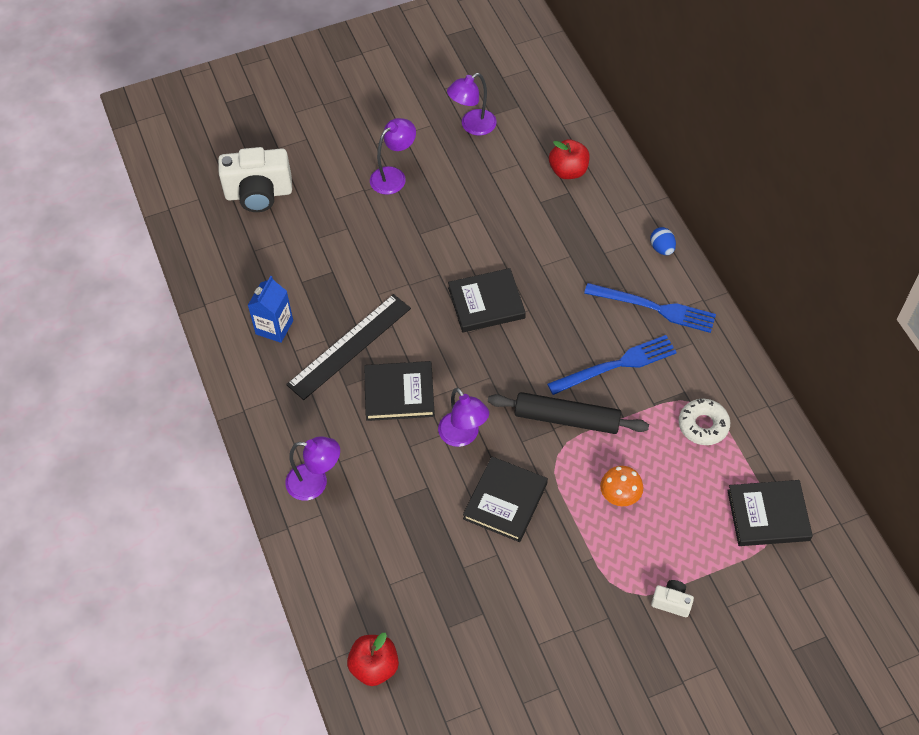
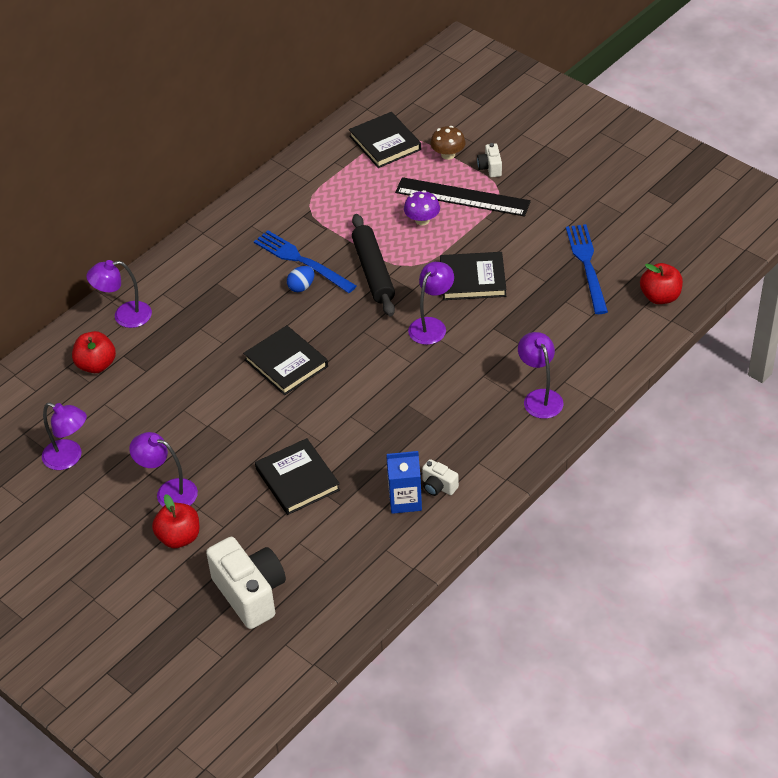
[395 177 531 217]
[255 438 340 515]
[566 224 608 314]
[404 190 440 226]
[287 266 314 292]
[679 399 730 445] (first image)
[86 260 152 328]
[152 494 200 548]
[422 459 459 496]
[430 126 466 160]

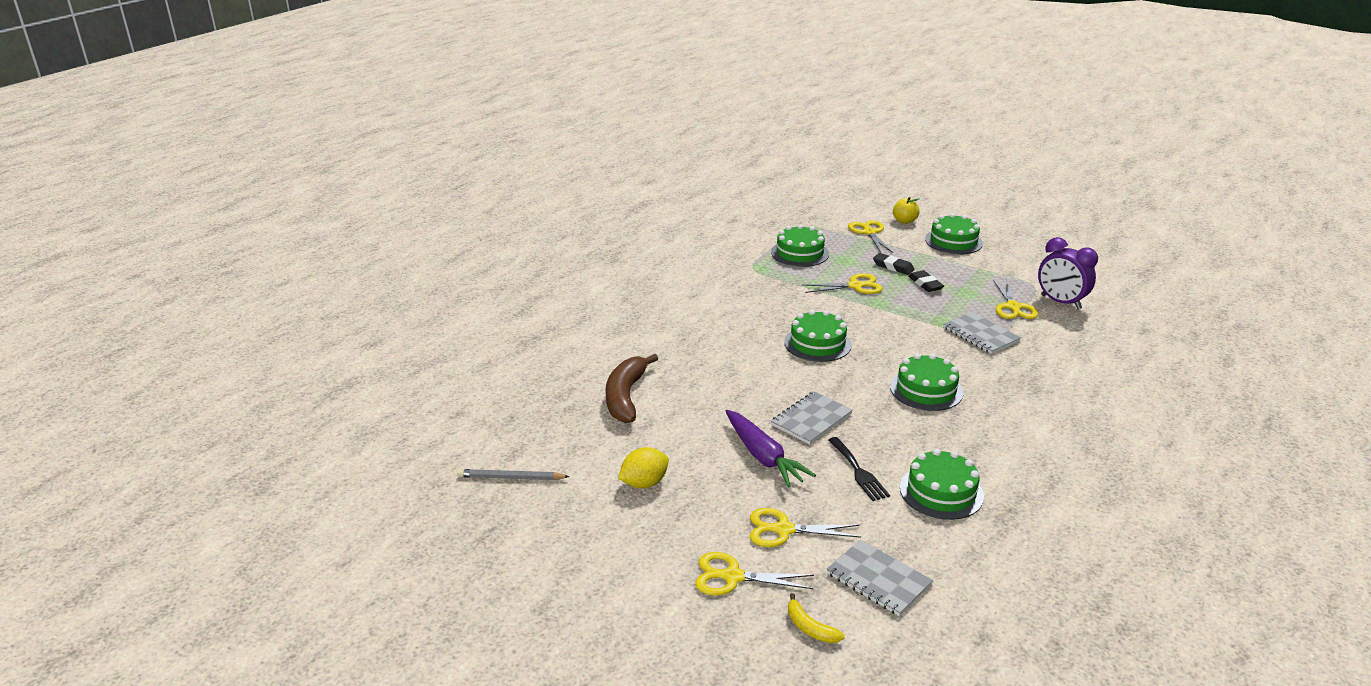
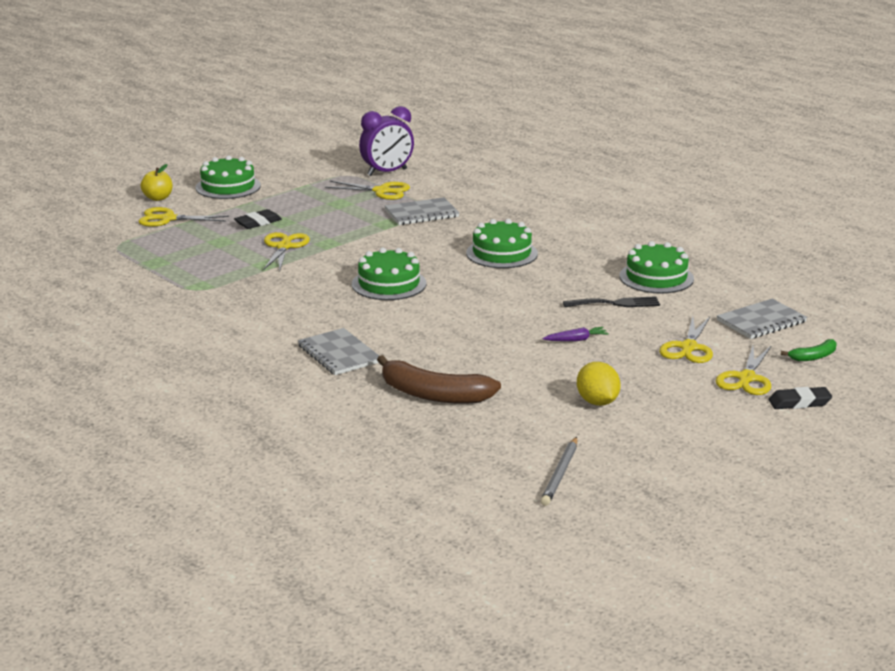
[543 327 609 341]
[771 224 829 267] (first image)
[298 328 379 375]
[781 339 836 361]
[768 387 832 409]

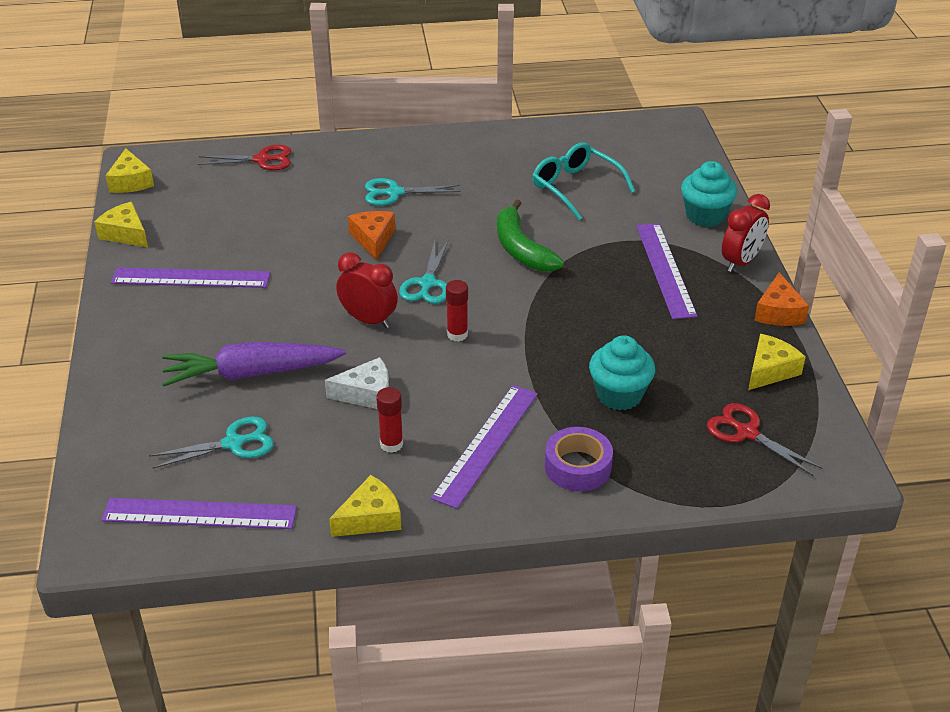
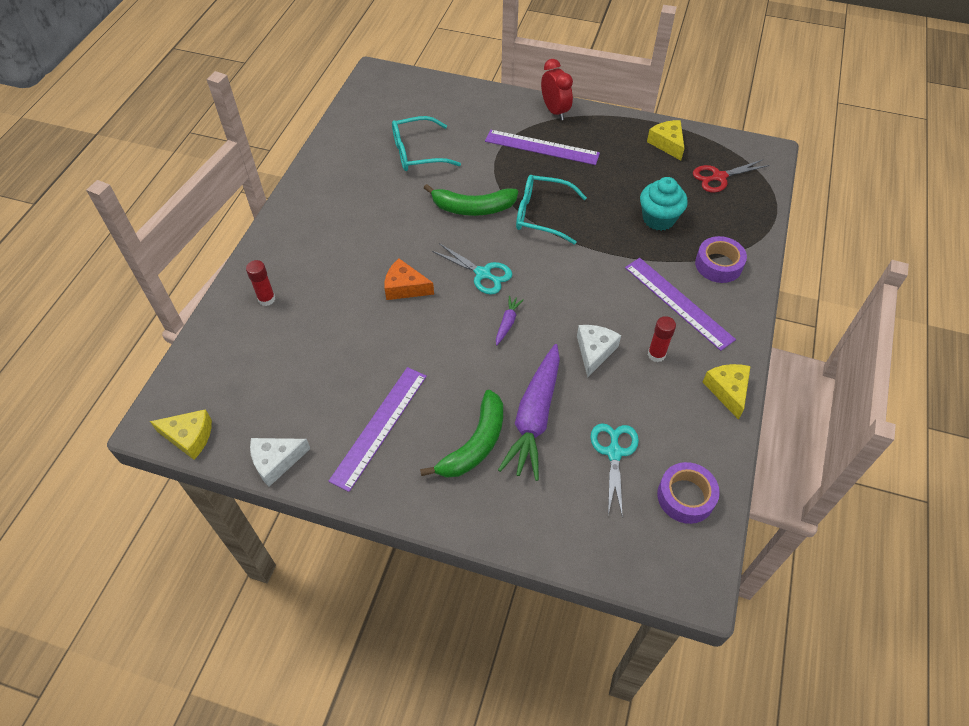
[250 438 310 487]
[657 462 720 524]
[198 145 291 171] (first image)
[496 296 524 345]
[365 178 461 206] (first image)
[246 260 275 306]
[681 161 737 227] (first image)
[754 272 809 326] (first image)
[420 390 503 478]
[516 175 587 244]

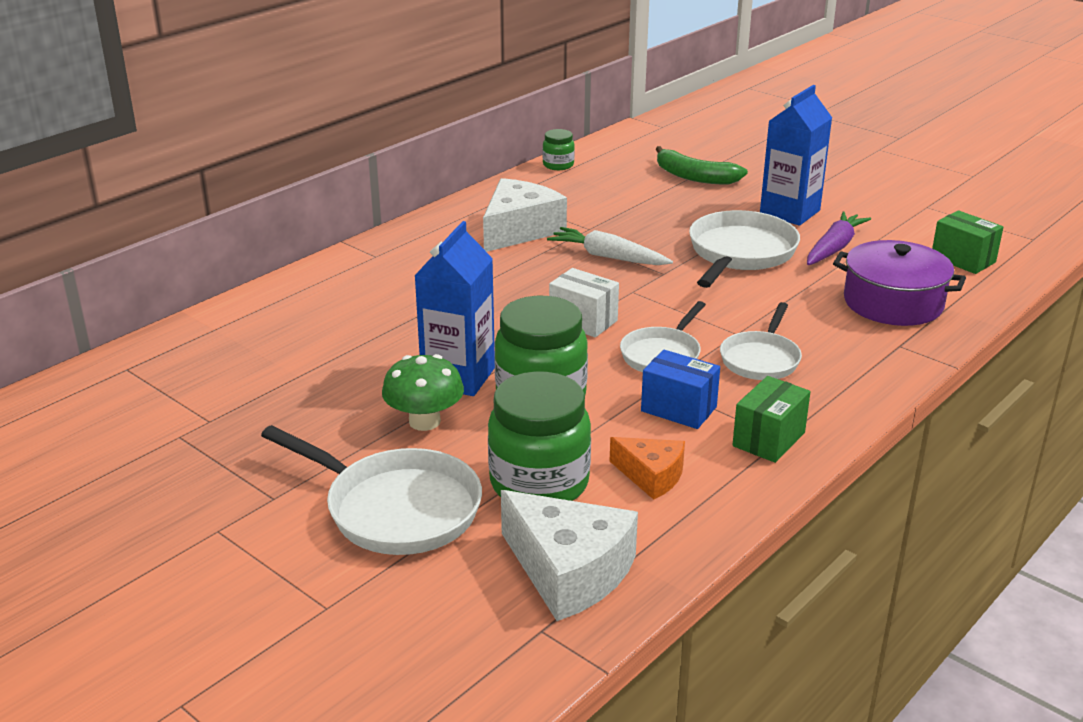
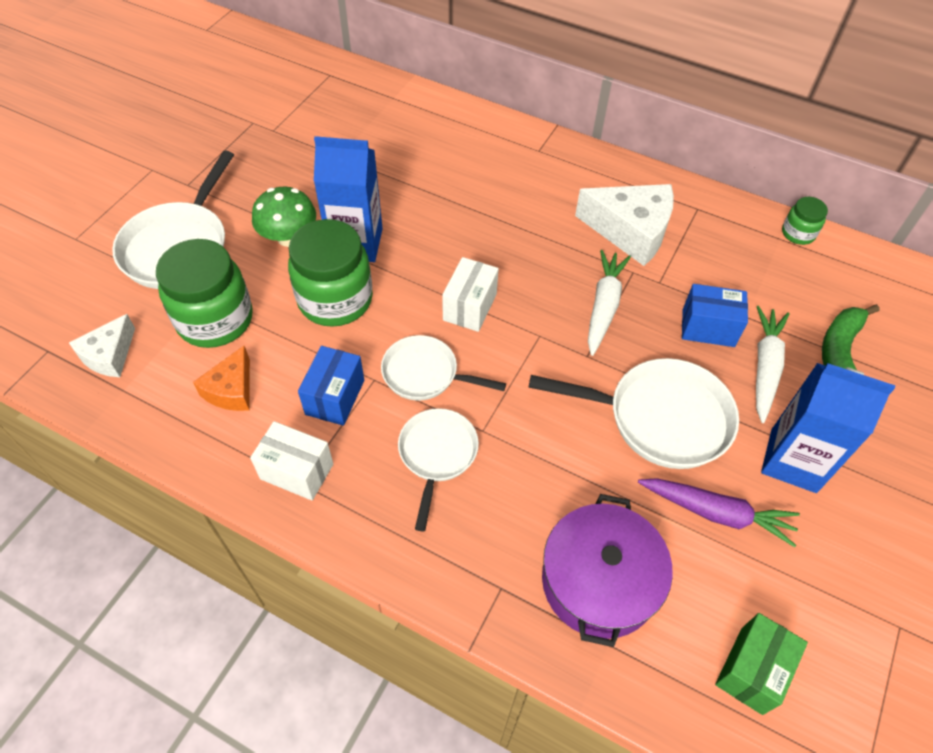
[69 314 135 377]
[398 408 479 531]
[250 421 333 500]
[682 284 748 347]
[756 306 790 423]

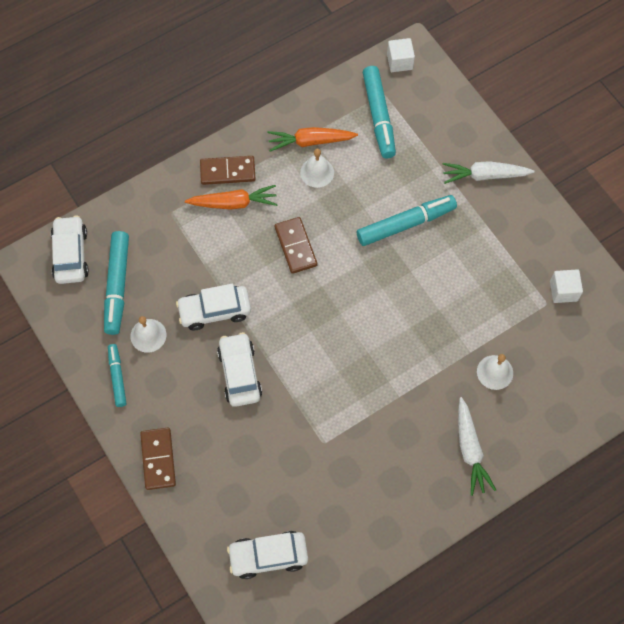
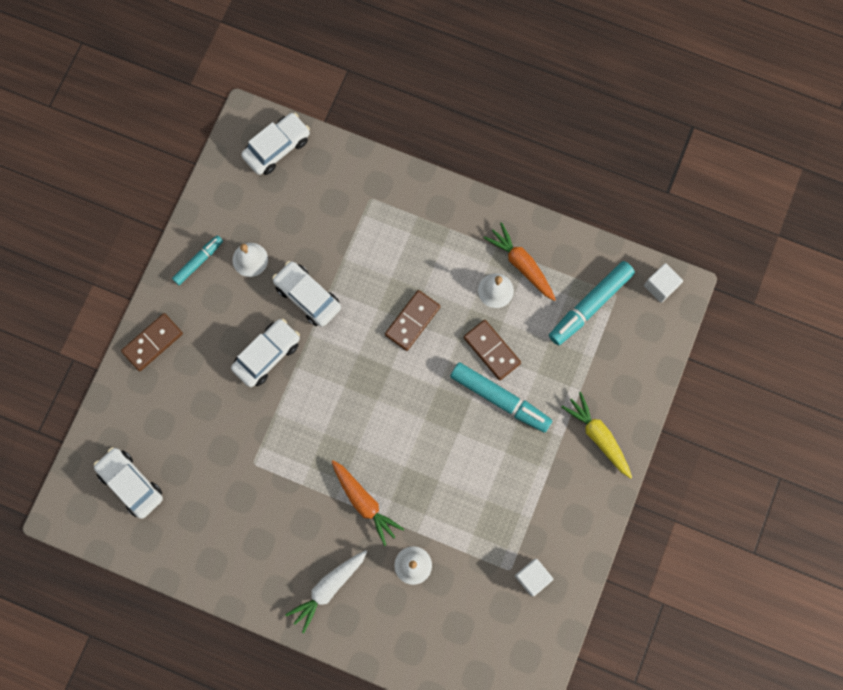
[104 231 129 335] (first image)
[331 460 404 546]
[463 320 521 380]
[561 392 632 479]

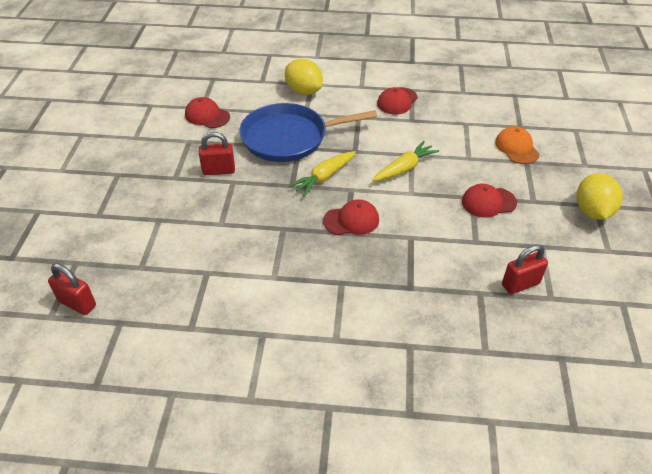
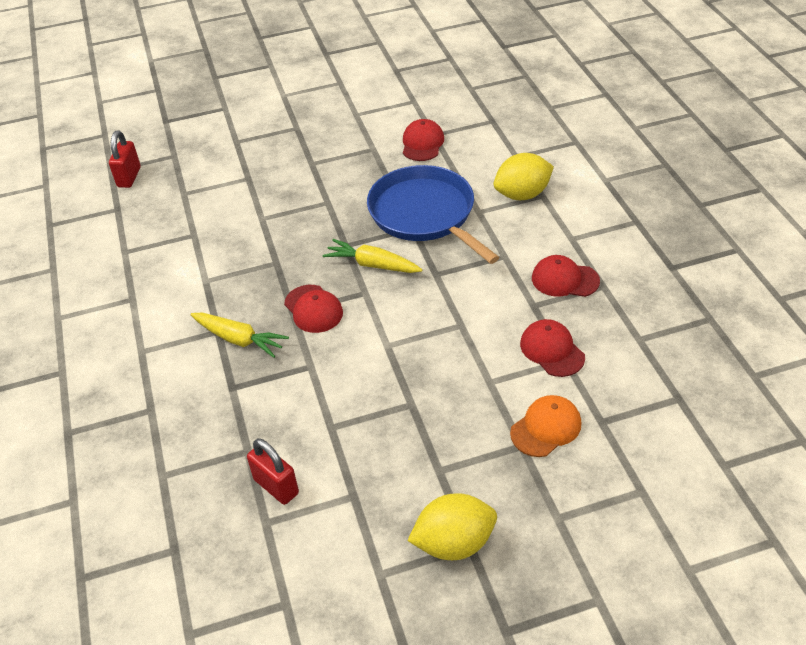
[199 132 235 175] (first image)
[494 153 554 200]
[190 313 289 358]
[520 319 585 377]

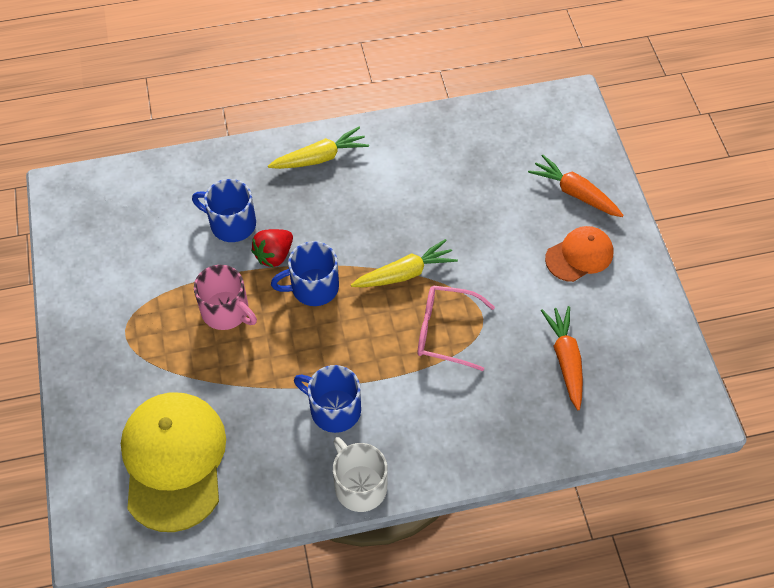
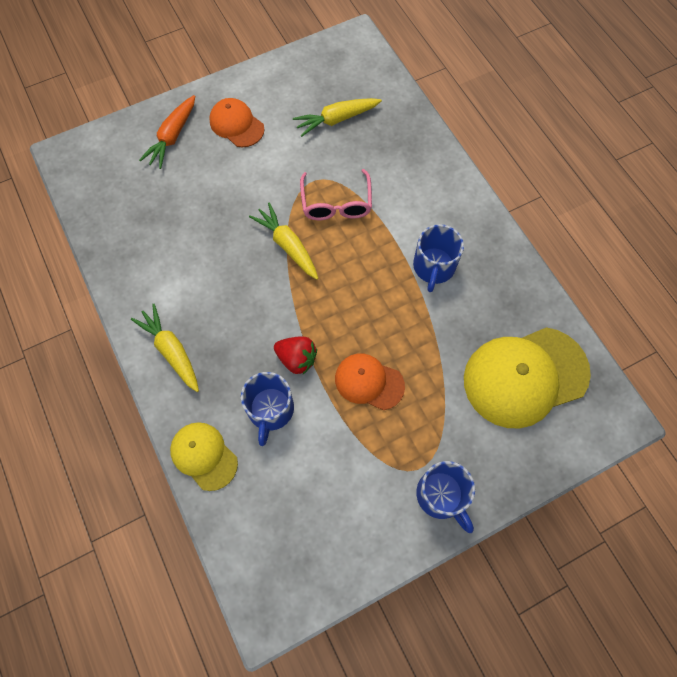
[335 354 405 410]
[416 461 475 533]
[333 437 388 512] (first image)
[293 98 382 137]
[170 422 238 491]

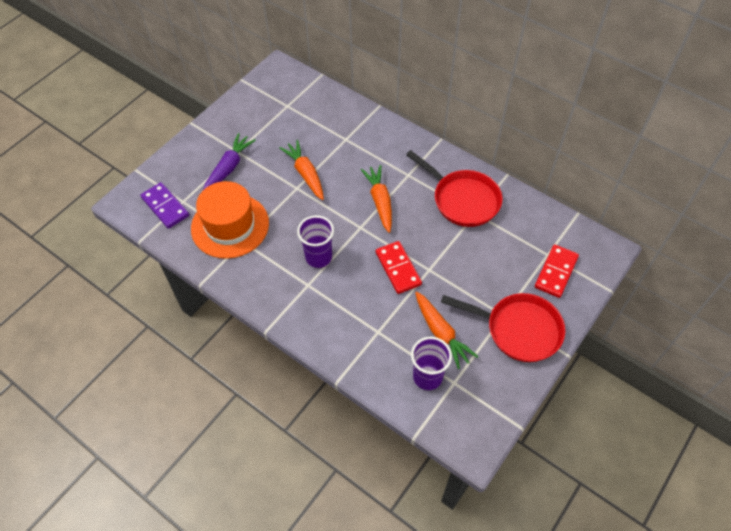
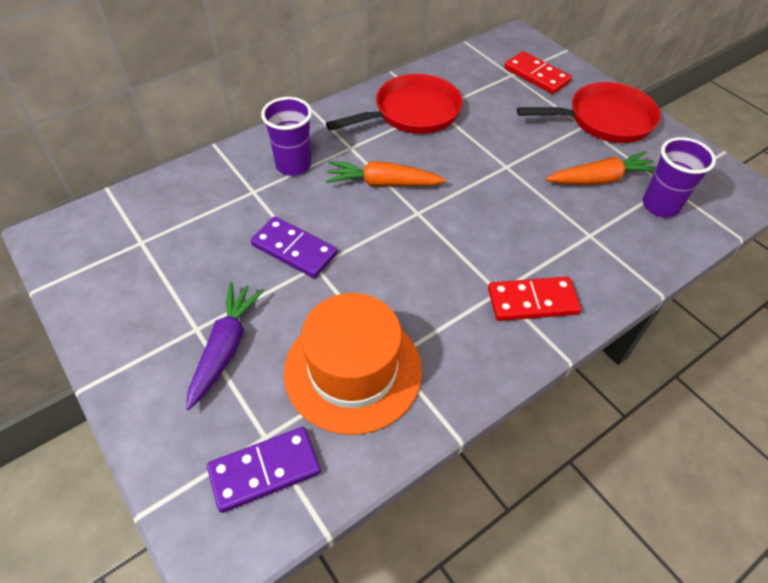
[186 282 265 410]
[251 216 338 278]
[261 97 312 176]
[488 277 581 321]
[517 82 661 143]

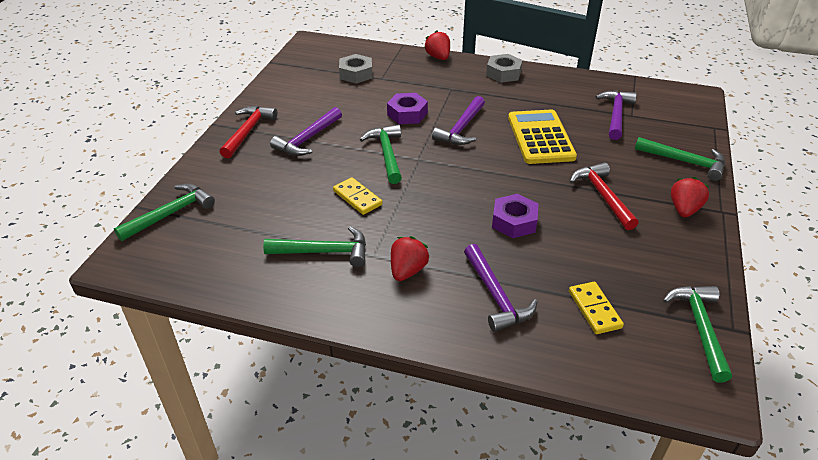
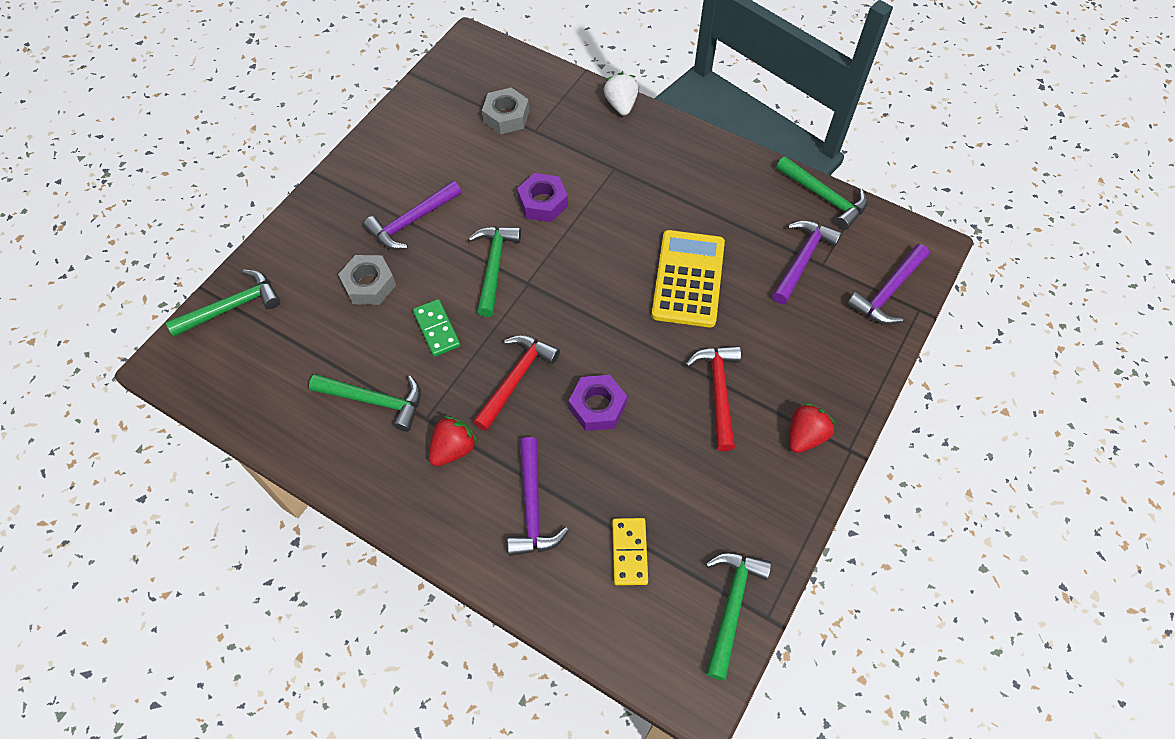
[473 335 560 431]
[413 299 460 357]
[604 73 639 115]
[847 244 929 324]
[338 255 396 305]
[776 156 868 230]

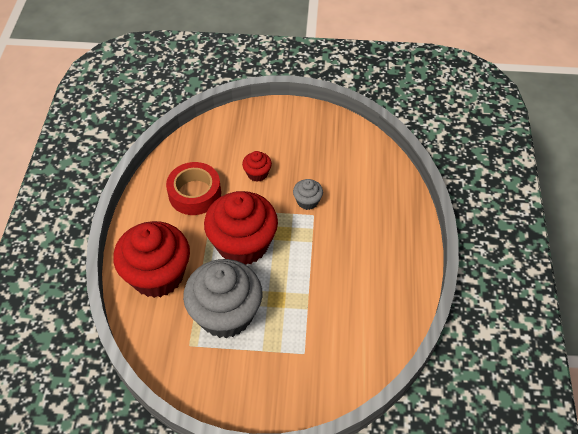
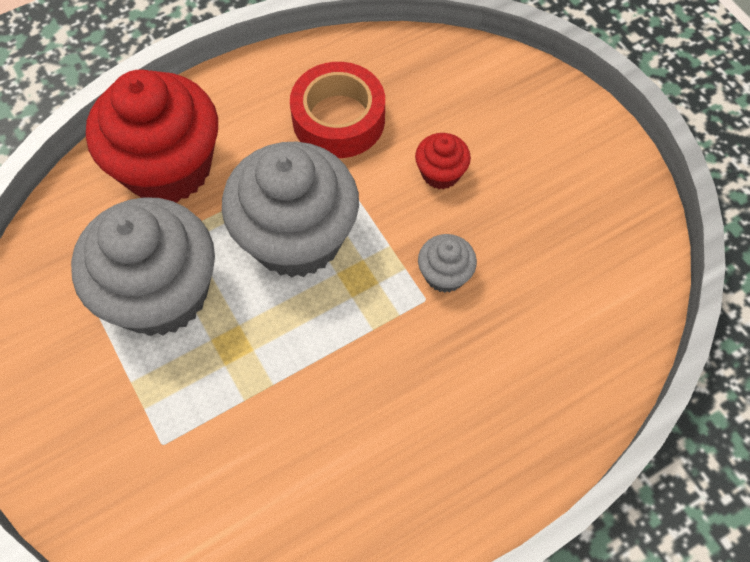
[222 142 359 278]

